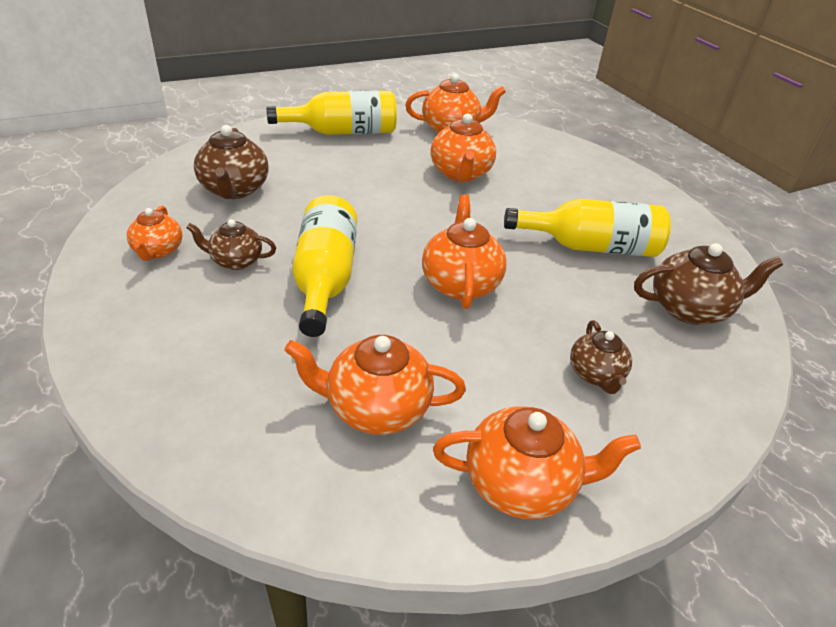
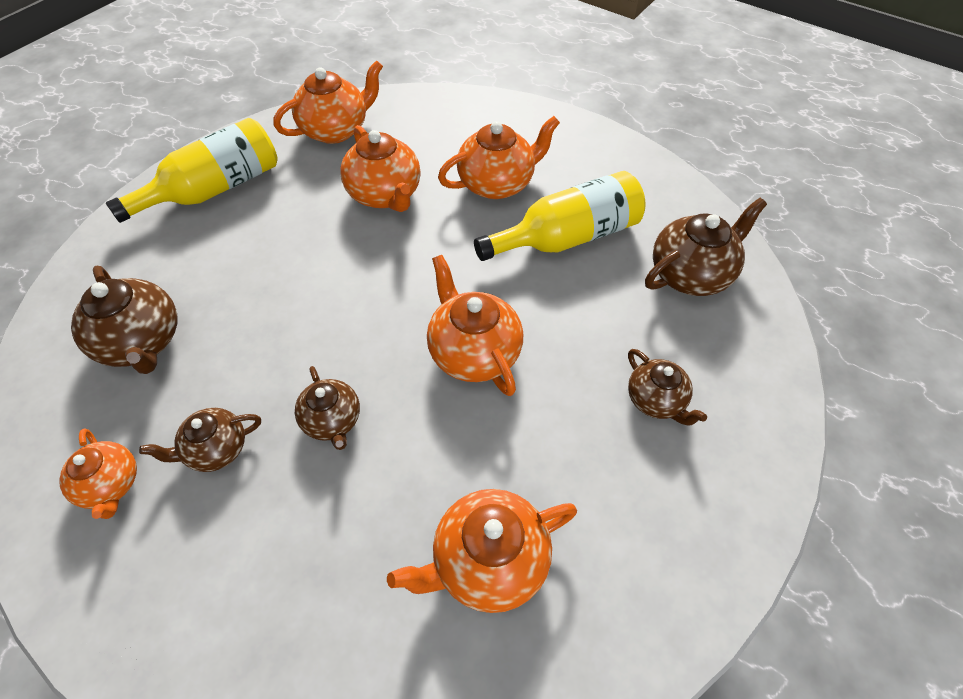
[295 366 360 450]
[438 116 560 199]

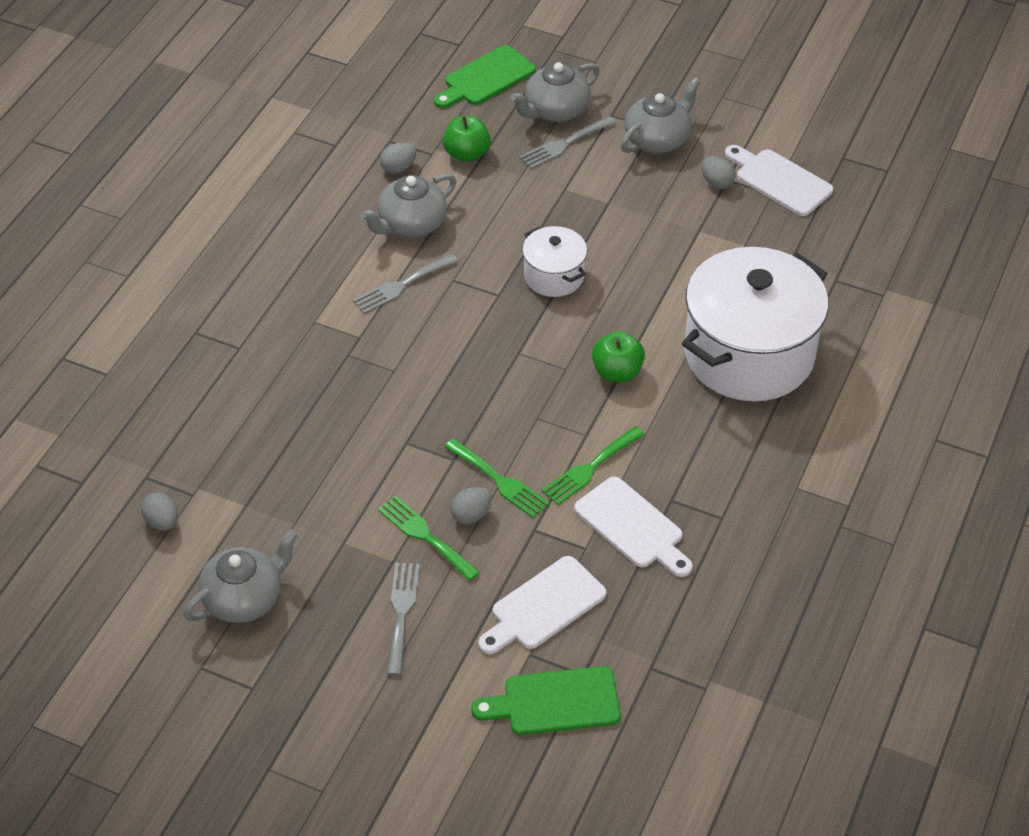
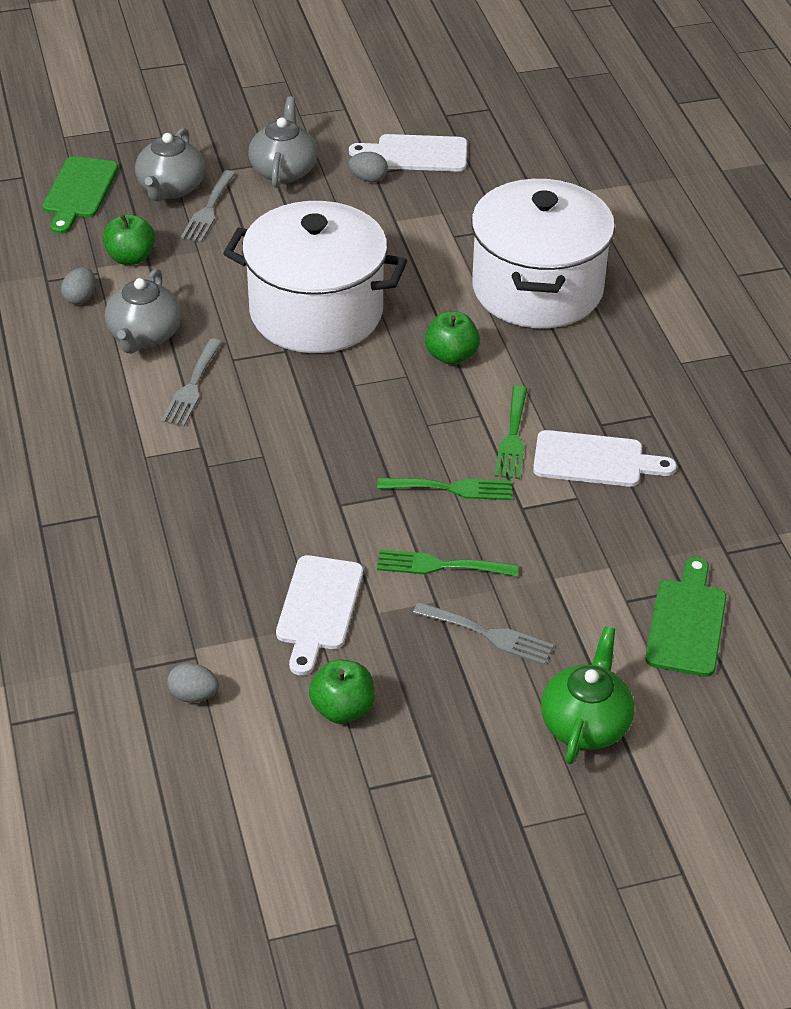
[309 659 375 723]
[413 602 554 665]
[450 487 492 524] (first image)
[645 557 726 677]
[276 555 363 675]
[223 201 407 353]
[541 626 635 764]

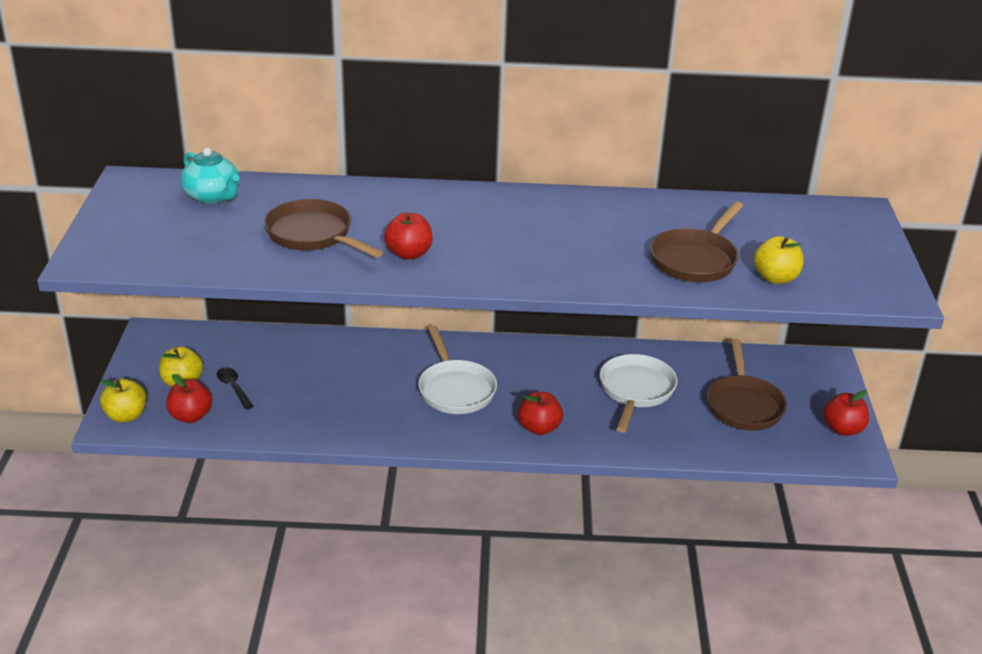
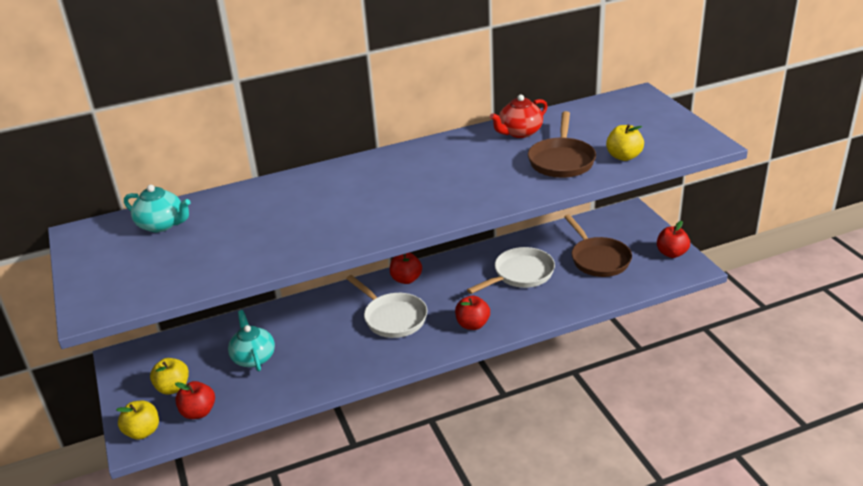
[217 367 253 409] (first image)
[264 199 383 258] (first image)
[390 252 422 284]
[467 247 555 294]
[228 310 275 371]
[490 95 548 138]

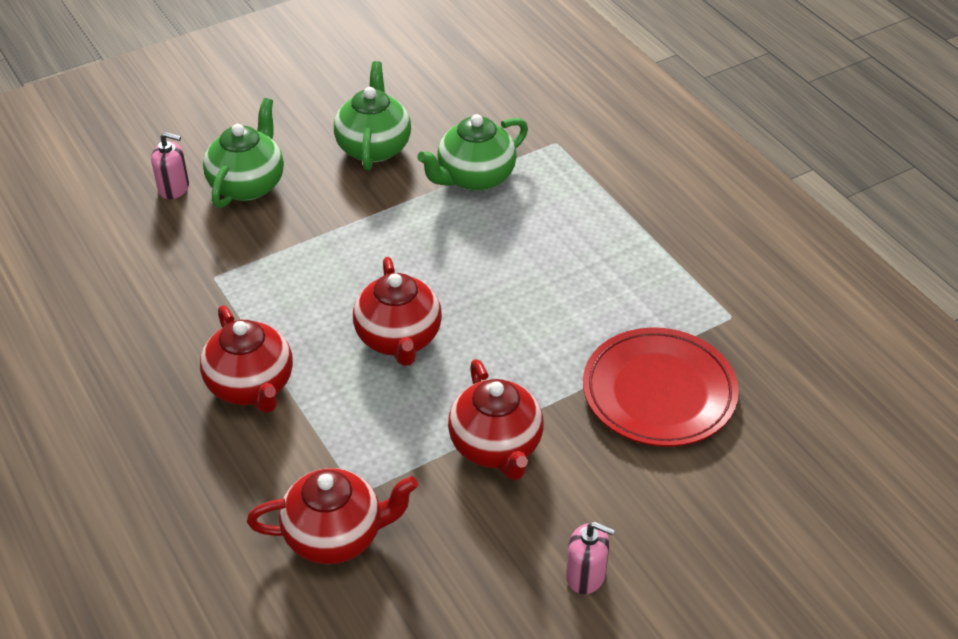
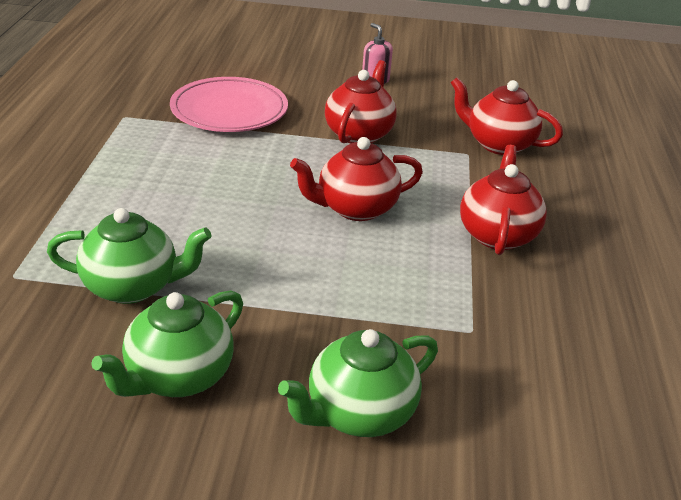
[151 132 189 199] (first image)
[290 137 423 221]
[170 77 288 132]

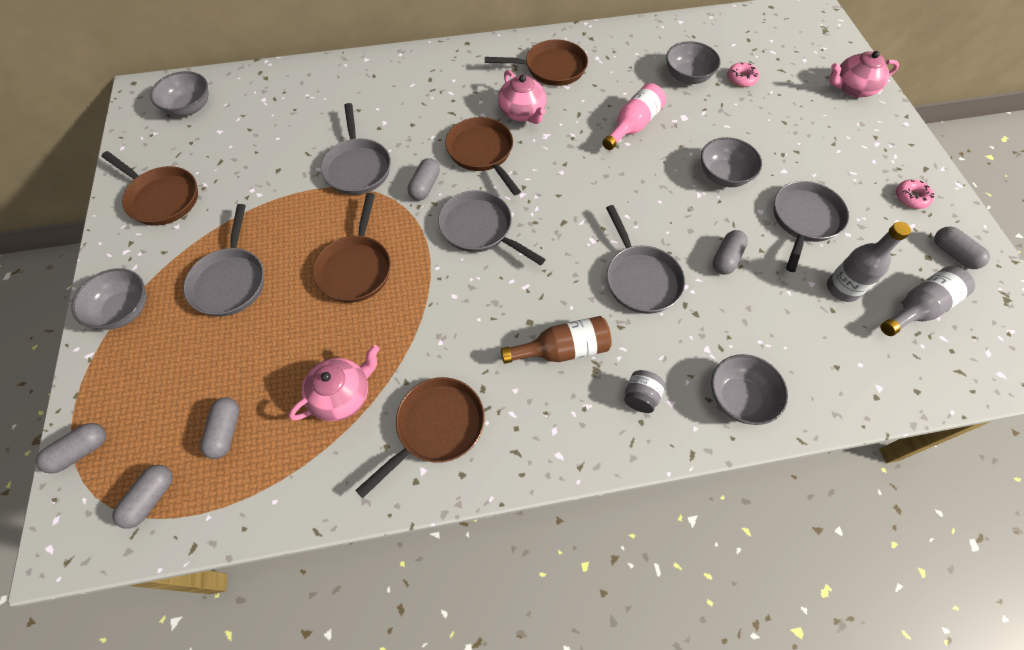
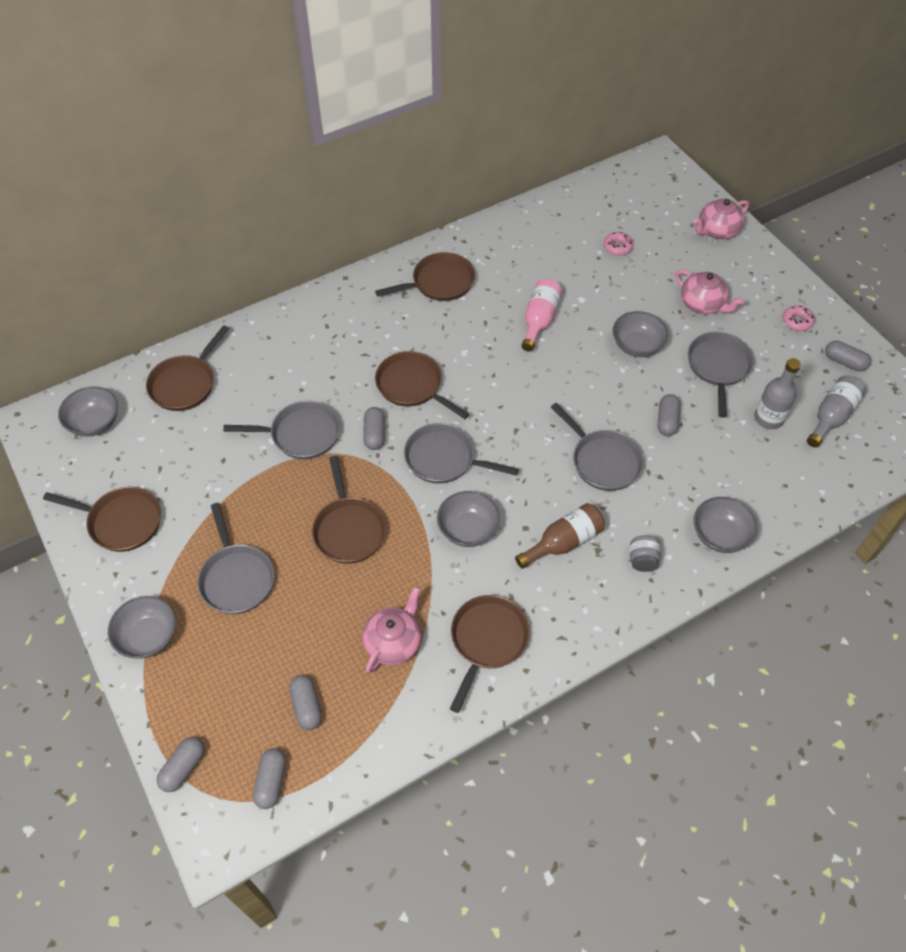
[223 400 340 459]
[675 270 744 314]
[437 491 500 547]
[146 325 229 411]

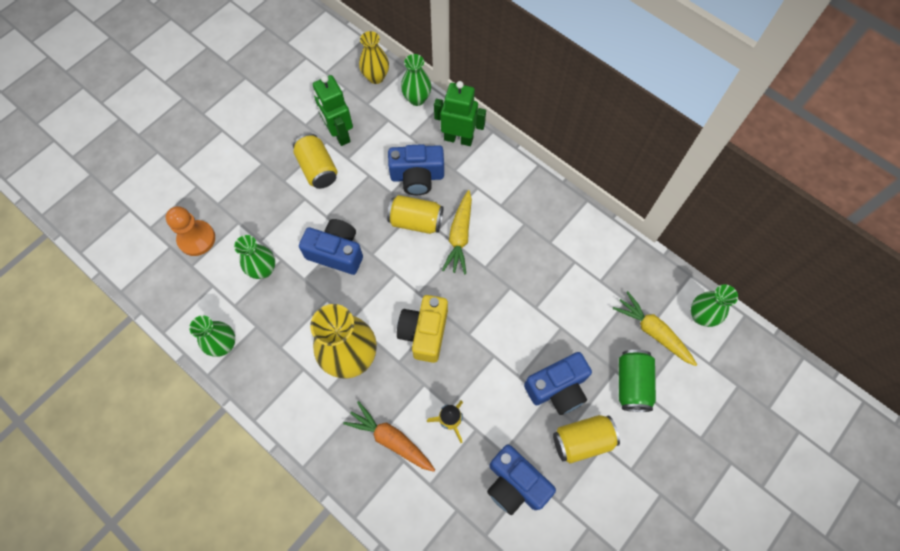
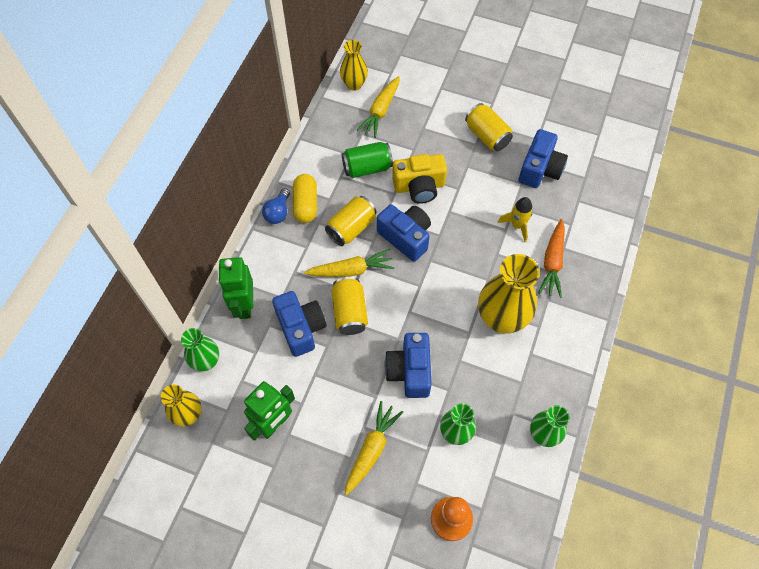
[325 196 377 246]
[392 154 447 204]
[377 204 431 262]
[342 142 393 178]
[340 40 368 91]
[262 188 290 224]
[293 174 317 223]
[345 401 403 495]

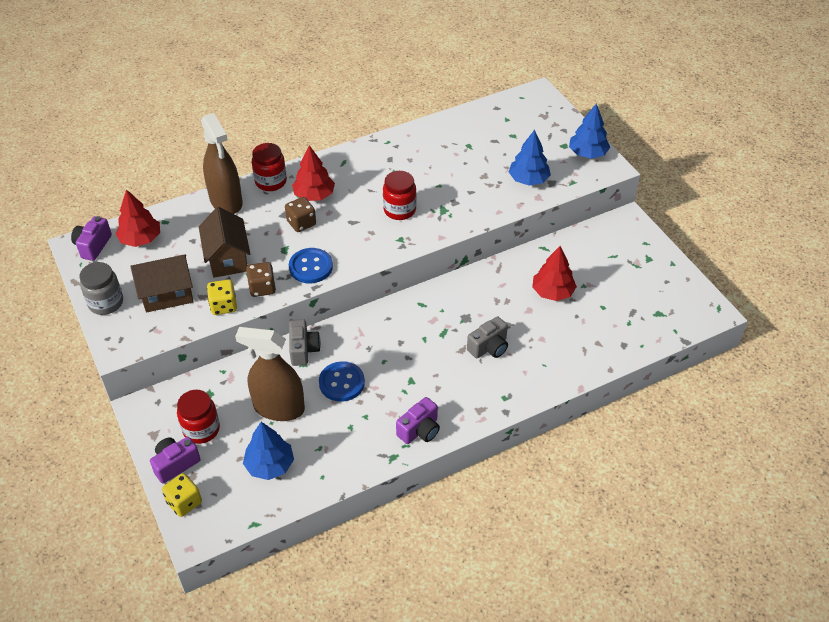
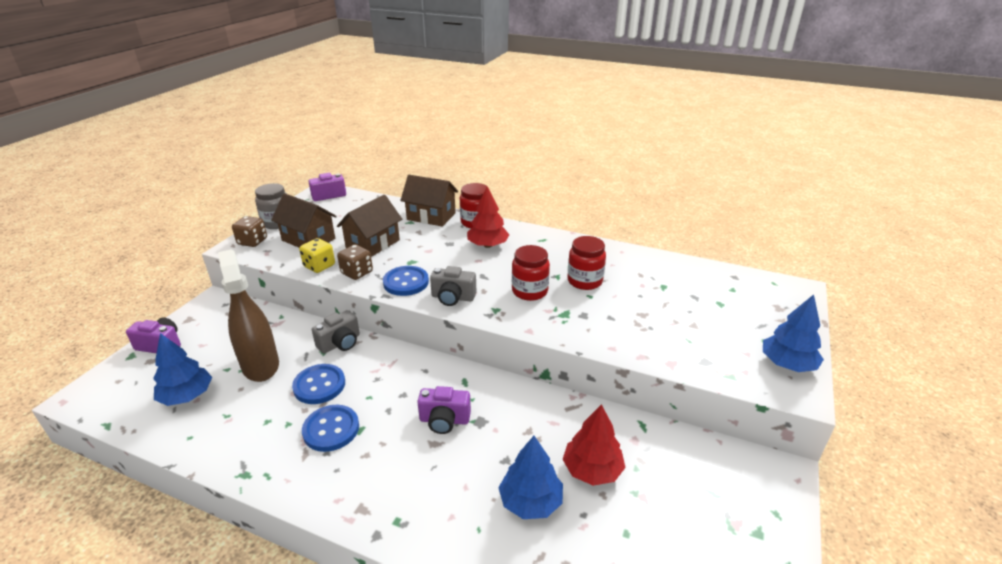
[116 189 160 247] (first image)
[162 473 202 517] (first image)
[567 236 606 290]
[400 175 458 227]
[232 216 267 247]
[417 386 471 434]
[430 266 476 306]
[498 436 563 519]
[302 405 359 452]

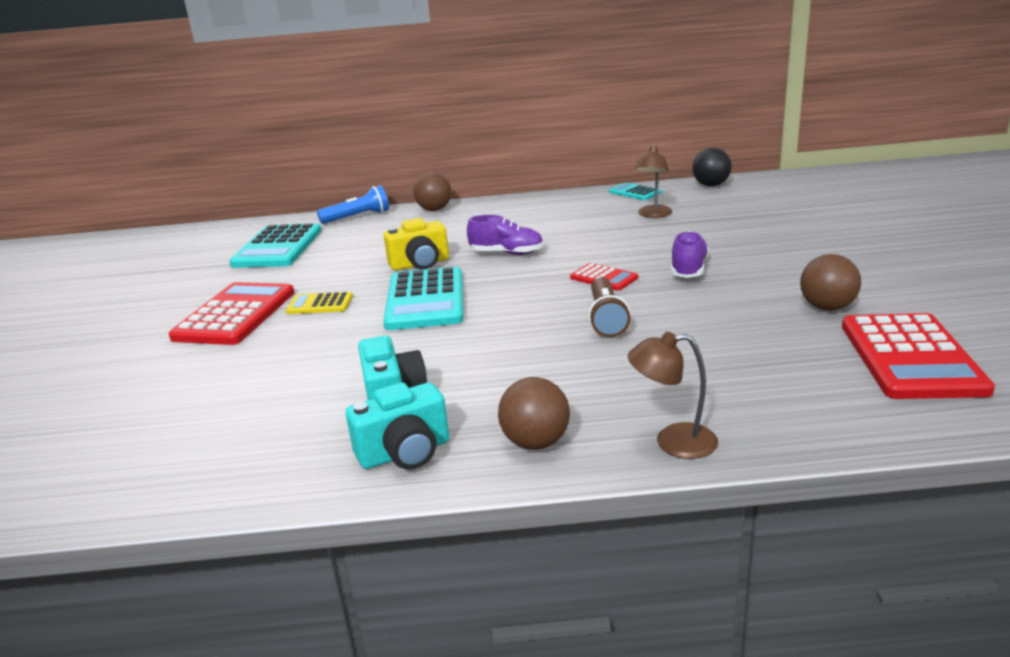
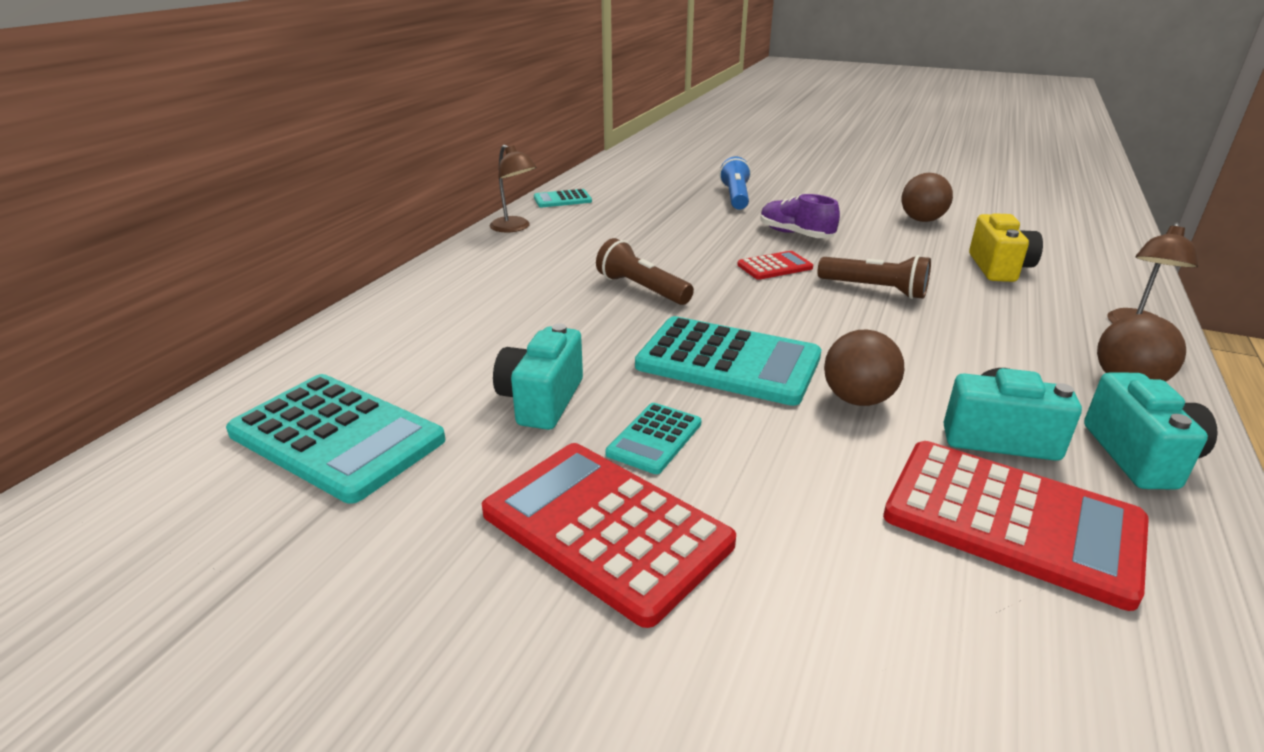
[605 403 701 474]
[719 156 751 210]
[969 213 1043 282]
[824 329 905 406]
[596 238 694 305]
[490 145 537 233]
[692 148 732 186] (first image)
[883 441 1149 611]
[493 323 583 430]

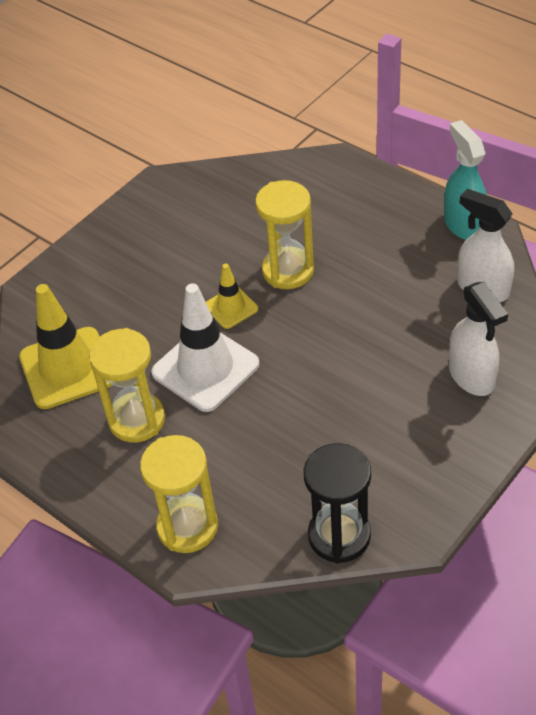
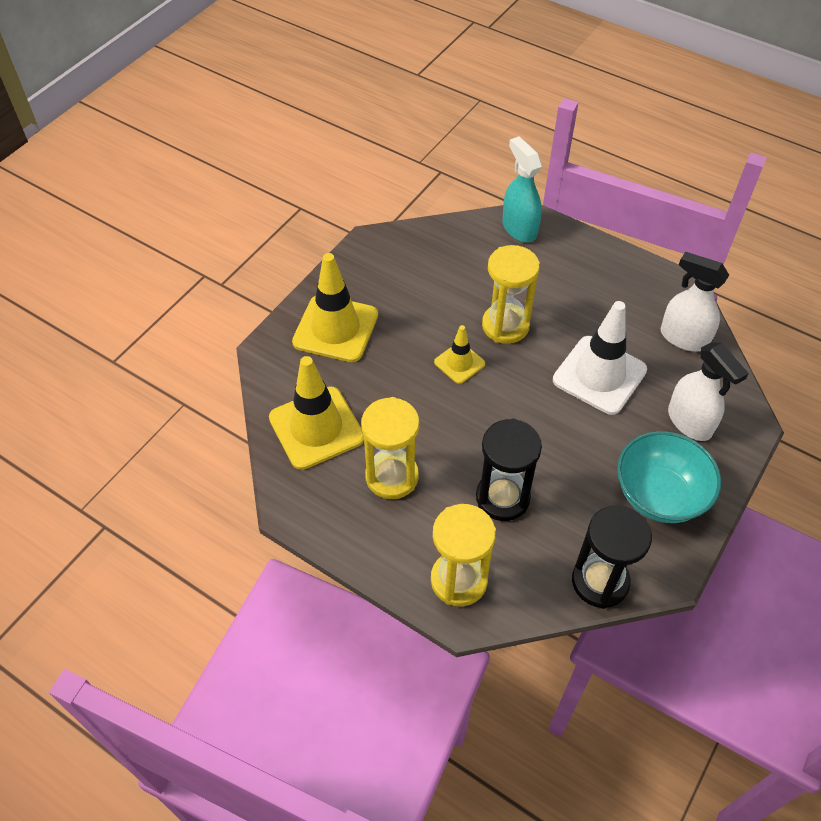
[553 301 647 415]
[502 136 542 243]
[292 253 378 362]
[476 418 542 521]
[617 431 721 523]

